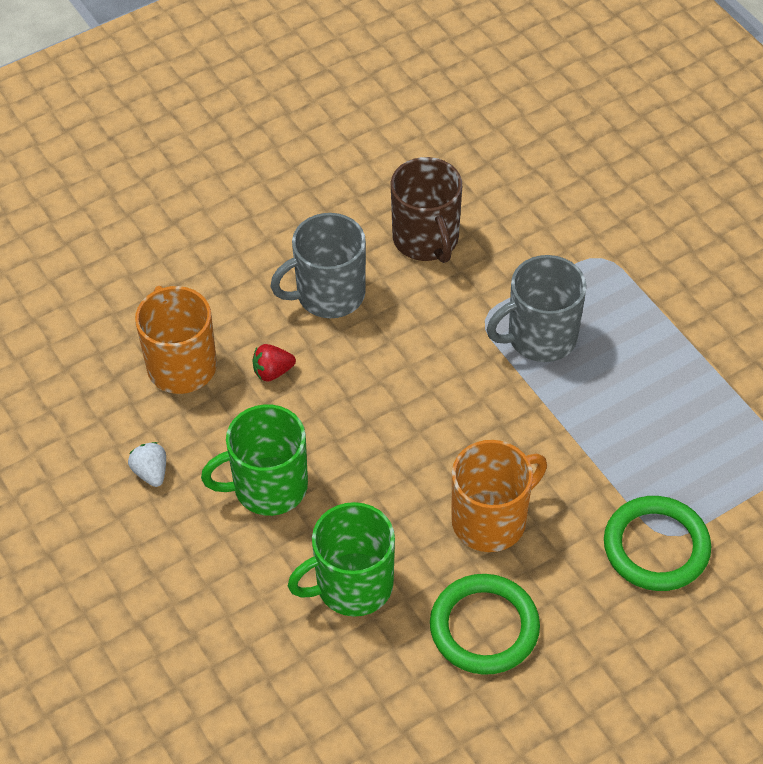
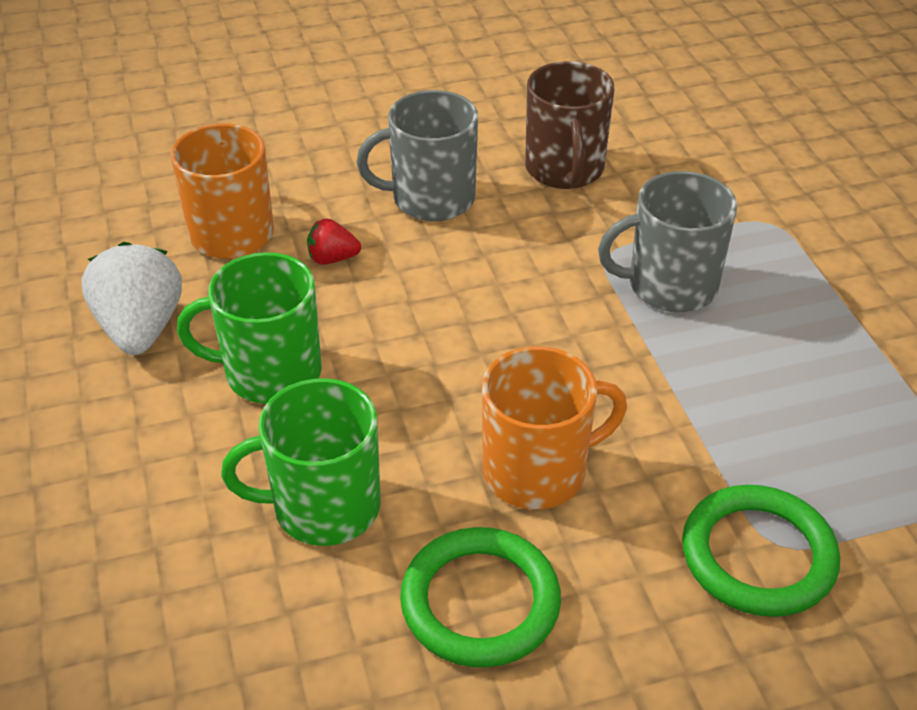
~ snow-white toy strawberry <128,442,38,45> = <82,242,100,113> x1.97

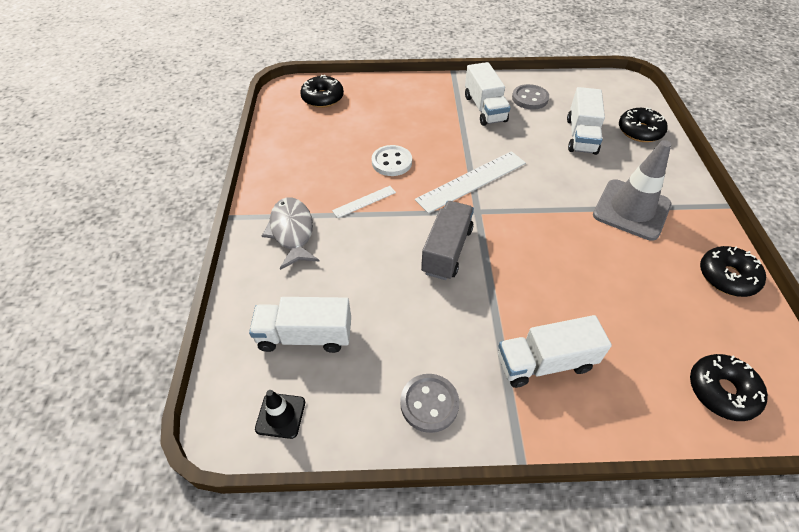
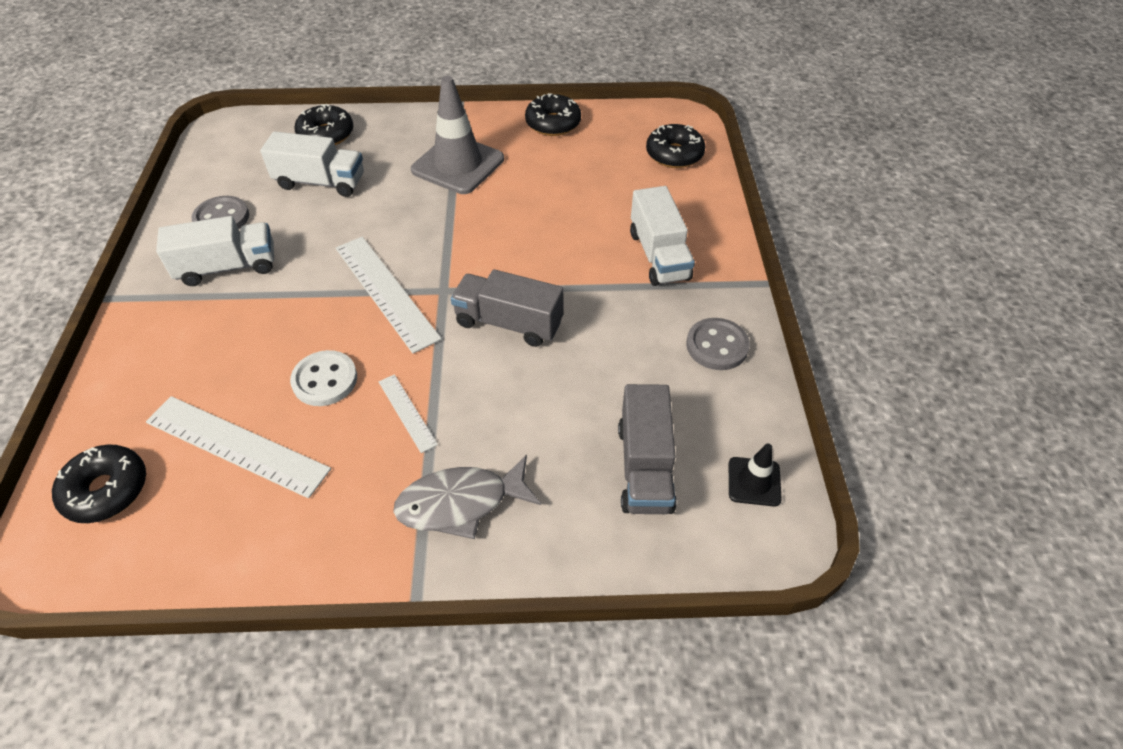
+ snow-white measuring stick <146,396,185,102>
~ snow-white truck <249,297,102,56> to ash-grey truck <618,384,59,130>

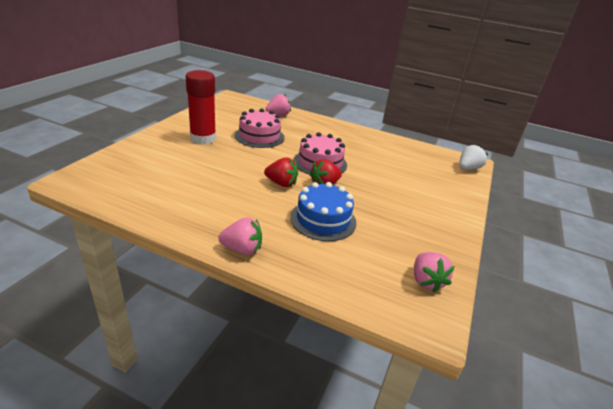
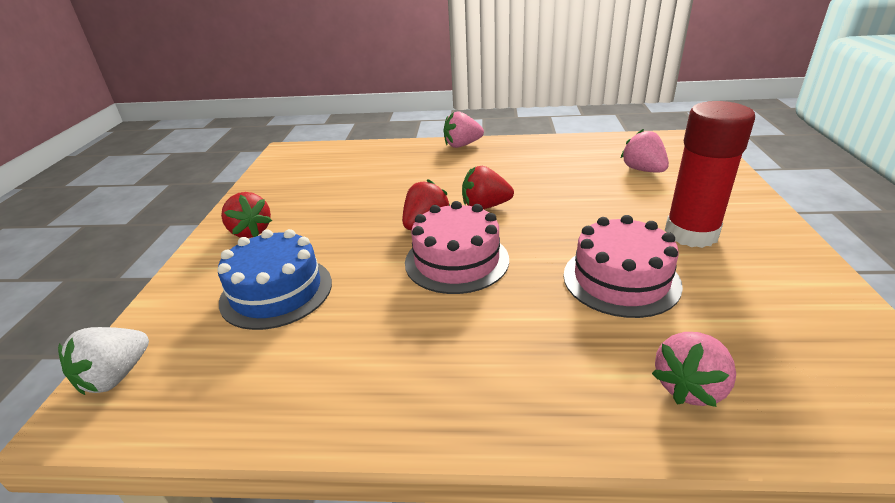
+ red toy strawberry <221,192,51,46>
~ royal blue cake <290,182,67,59> to <218,229,114,101>
~ rose-pink toy strawberry <414,252,41,41> to <621,129,48,44>

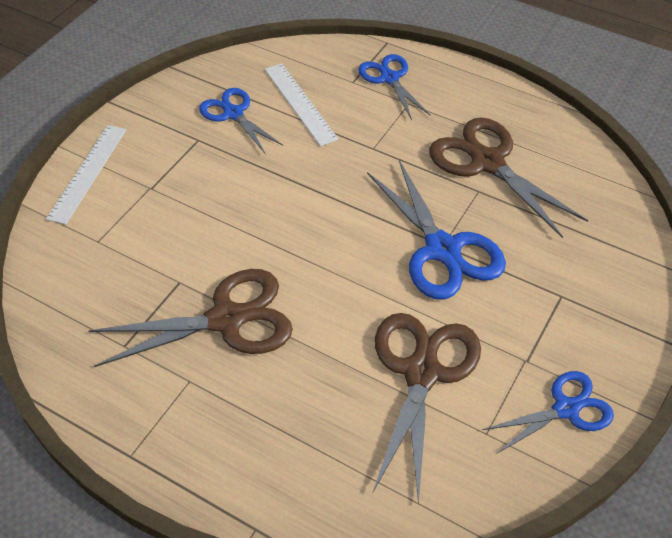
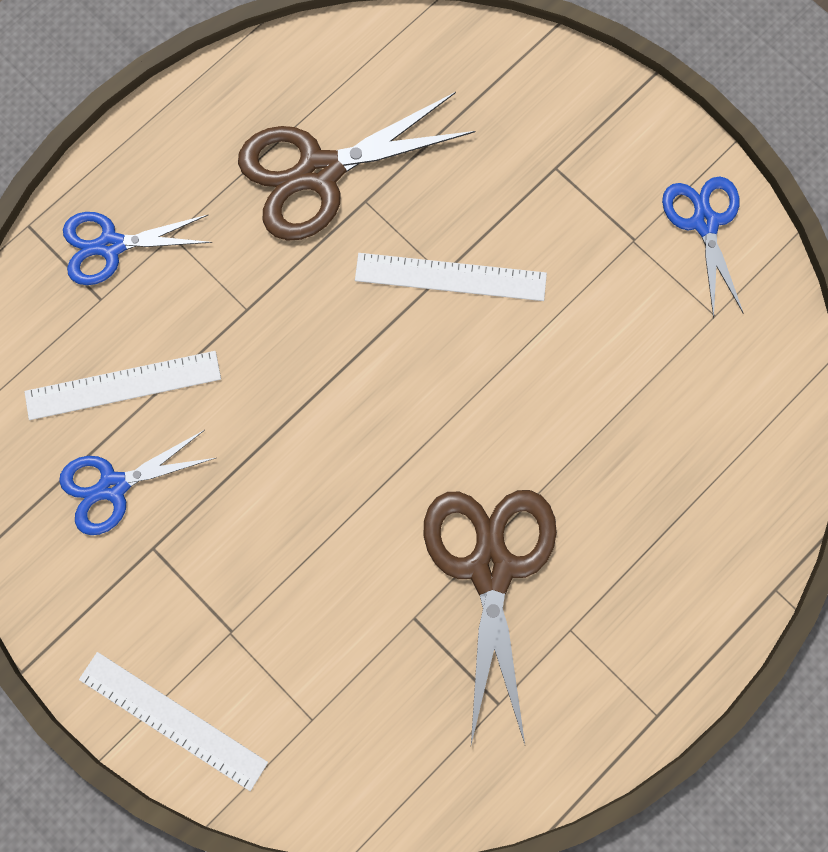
- brown pair of scissors <372,313,109,192>
~ royal blue pair of scissors <367,160,139,139> to snow-white measuring stick <355,253,192,48>

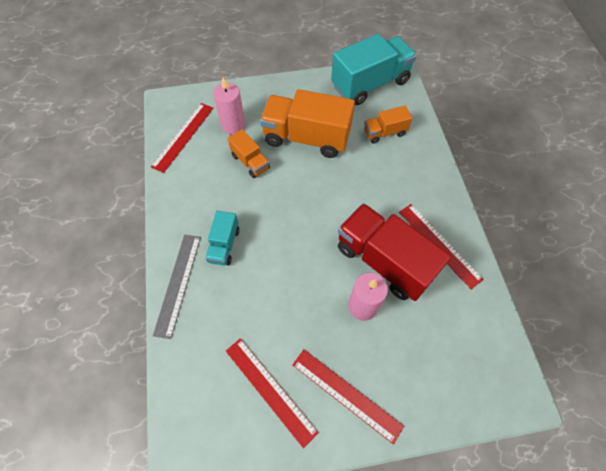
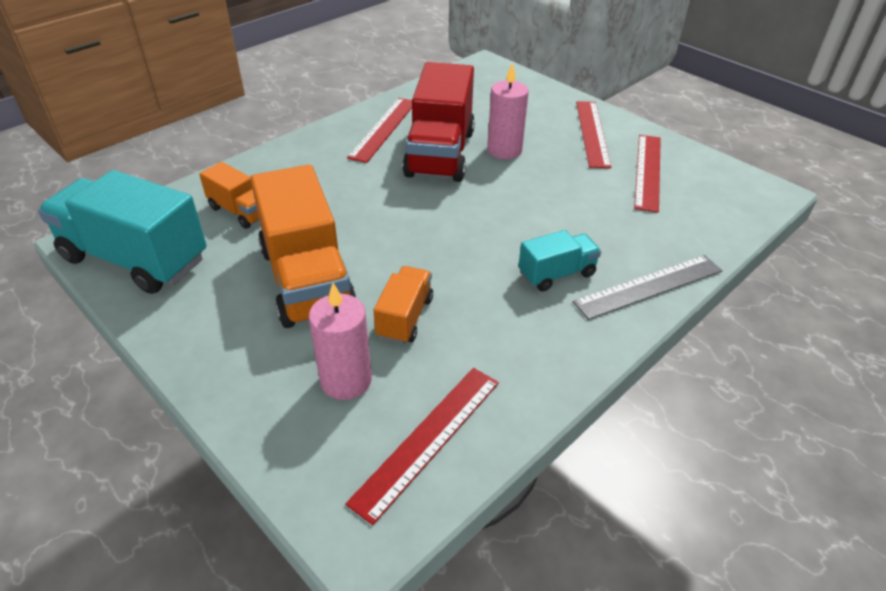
~ red measuring stick <151,103,62,70> = <345,368,154,157> 45 degrees counterclockwise

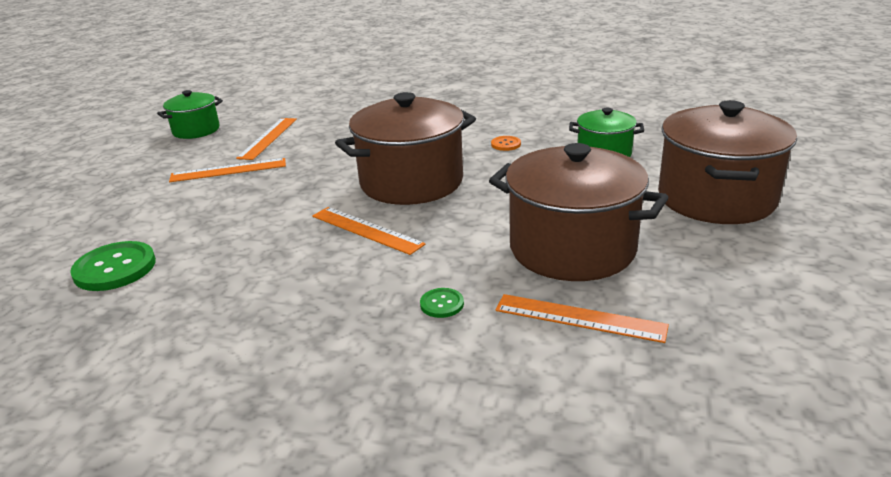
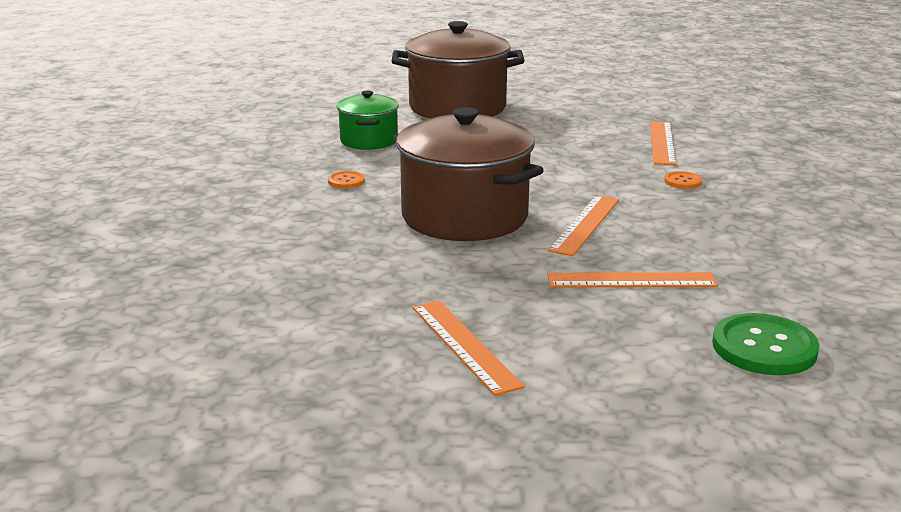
- emerald pot <157,90,66,49>
- brown pot <489,143,180,138>
~ orange-coloured measuring stick <236,118,61,42> to <547,272,171,15>
~ emerald sewing button <420,288,44,30> to orange-coloured sewing button <664,171,38,18>

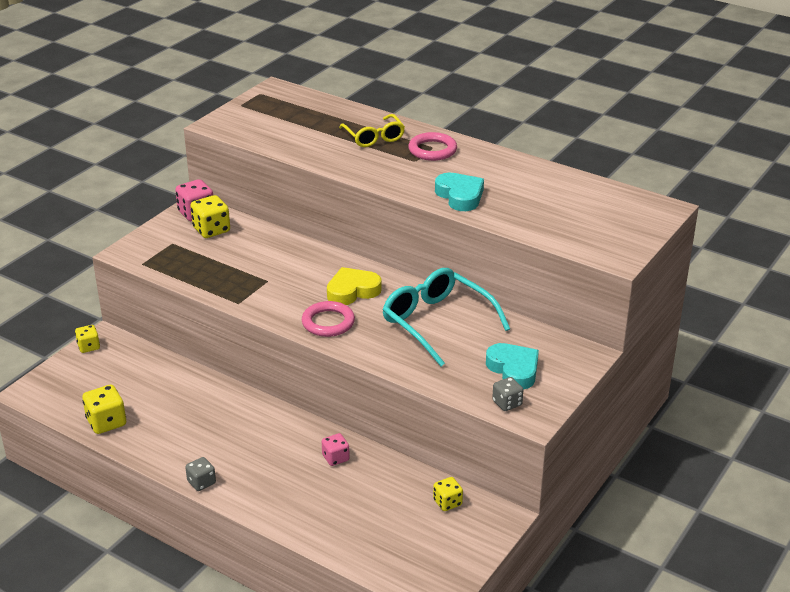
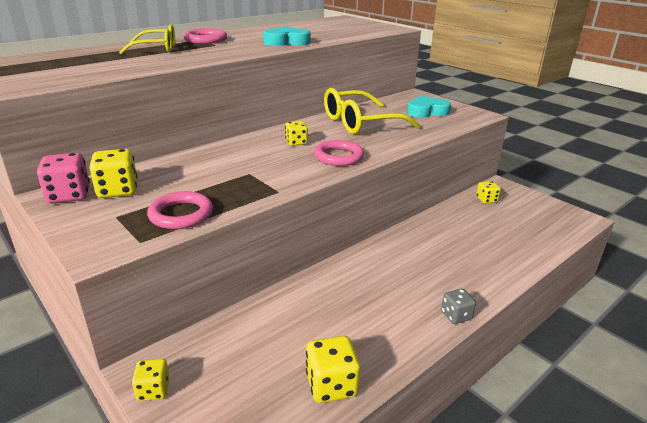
- rose-pink die <322,433,28,33>
- ash-grey die <492,377,31,34>
+ rose-pink torus <147,191,66,38>
~ bright yellow heart <327,267,55,38> to bright yellow die <285,121,23,25>
~ aqua spectacles <382,268,128,98> to bright yellow spectacles <324,88,96,46>

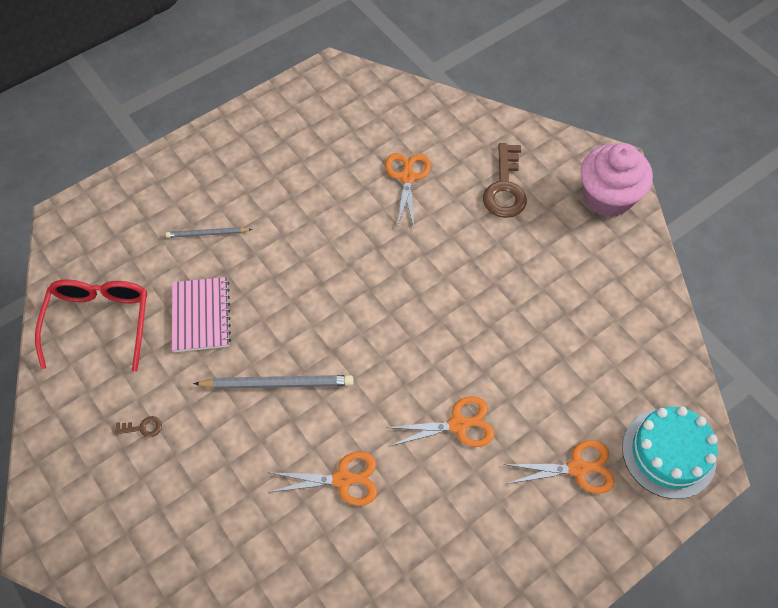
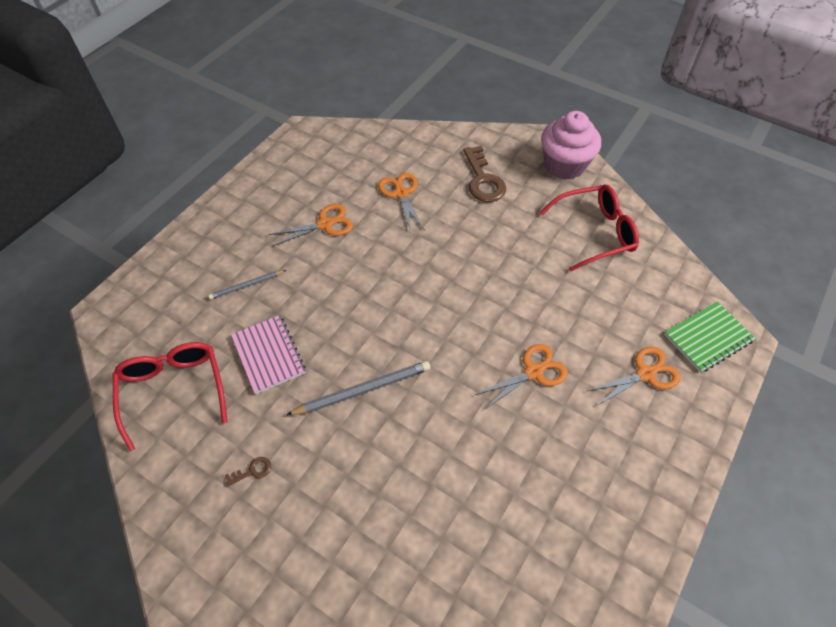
+ red spectacles <540,184,99,88>
~ orange-coloured pair of scissors <270,451,107,55> to <269,204,84,42>
~ aqua cake <622,406,96,93> to emerald notebook <664,301,92,72>

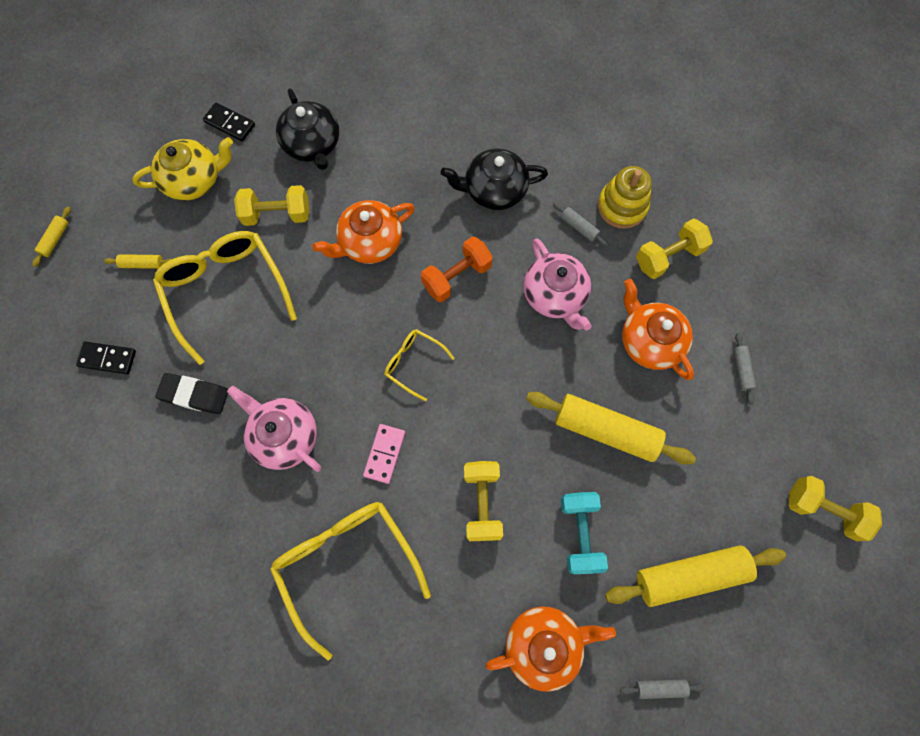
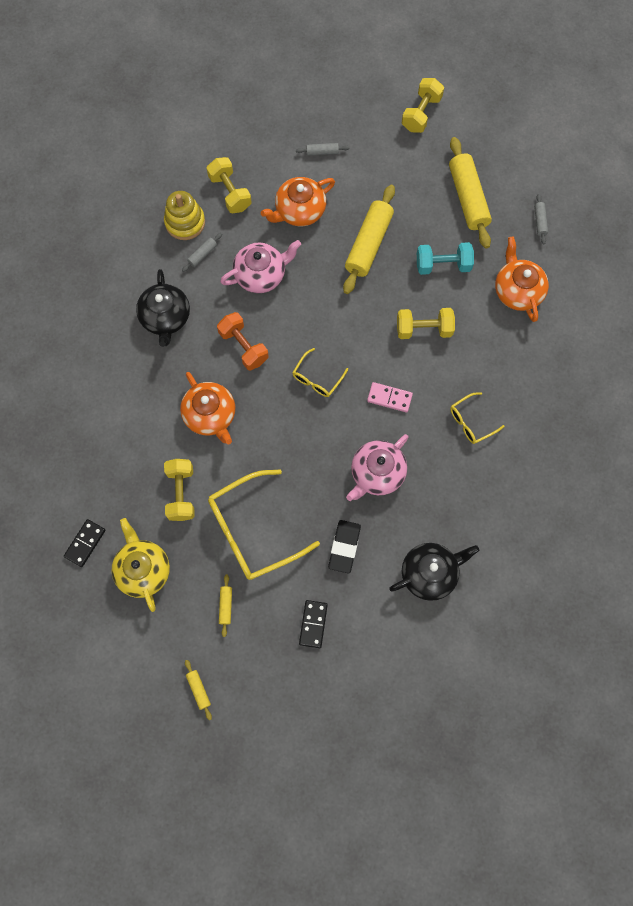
~ jet-black teapot <276,88,63,82> to <389,543,90,58>
~ bright yellow dough roller <32,207,39,60> = <185,660,27,60> 45 degrees clockwise
~ bright yellow spectacles <270,502,161,159> = <450,392,55,52> x0.50

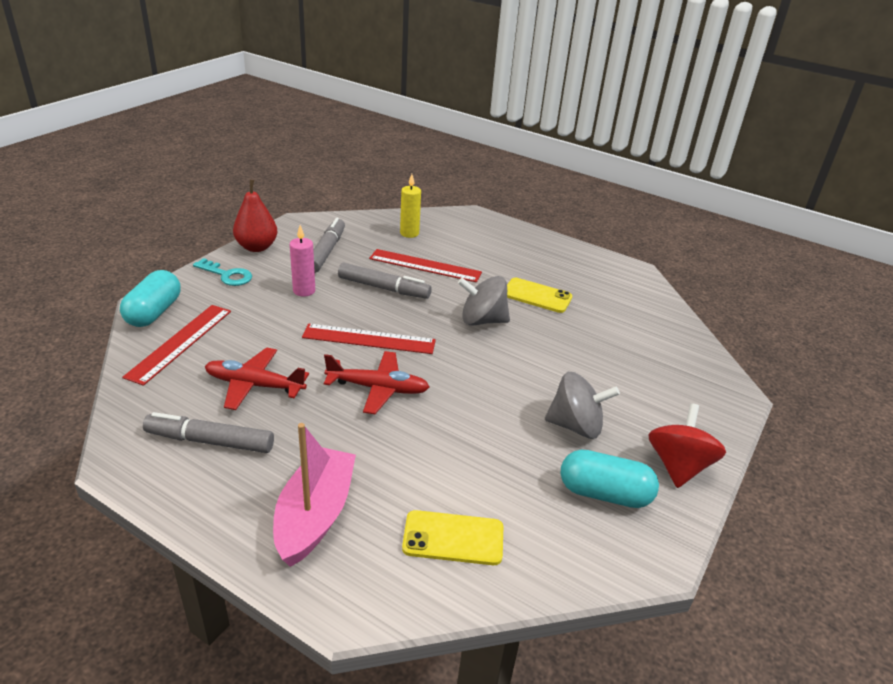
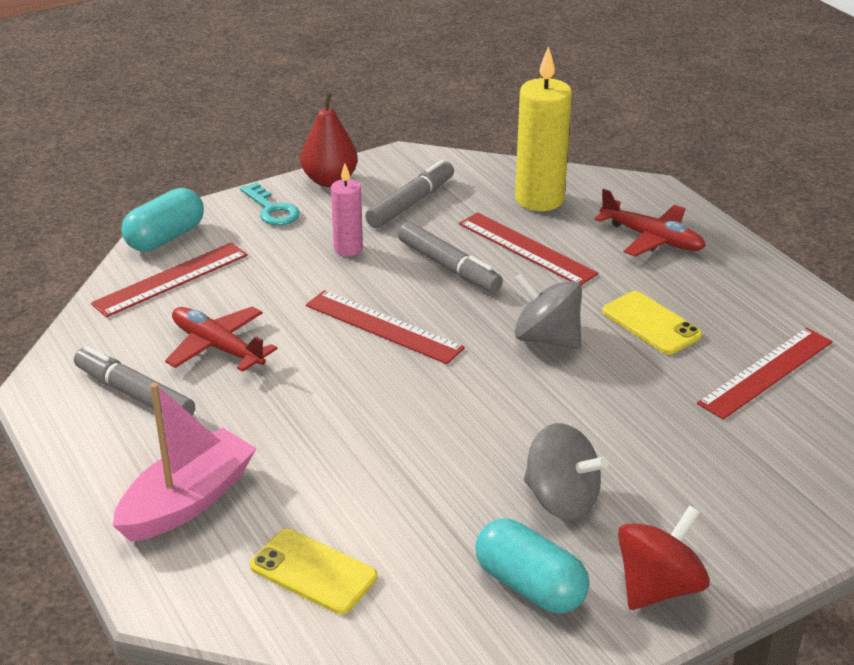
+ red measuring stick <697,328,136,92>
~ red plane <324,351,105,63> to <594,189,112,68>
~ bright yellow wax candle <400,174,21,64> = <515,46,57,165> x1.78

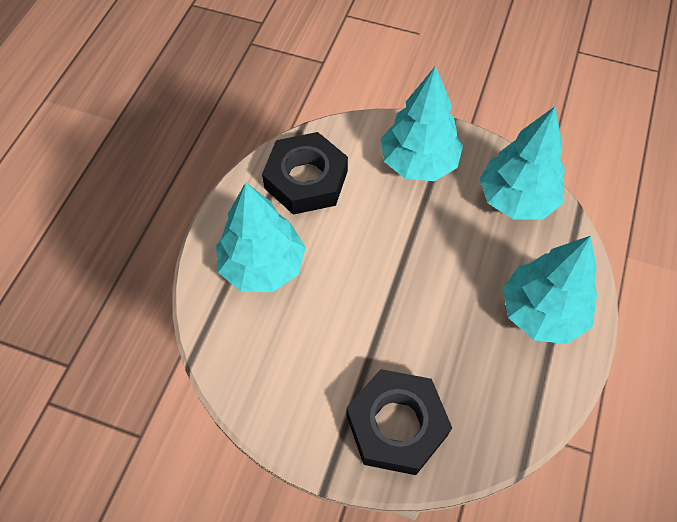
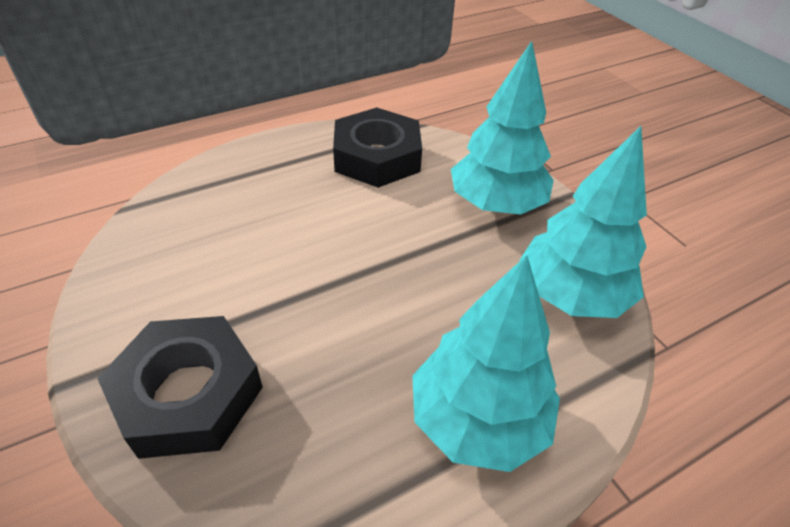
- aqua tree <216,182,90,110>

